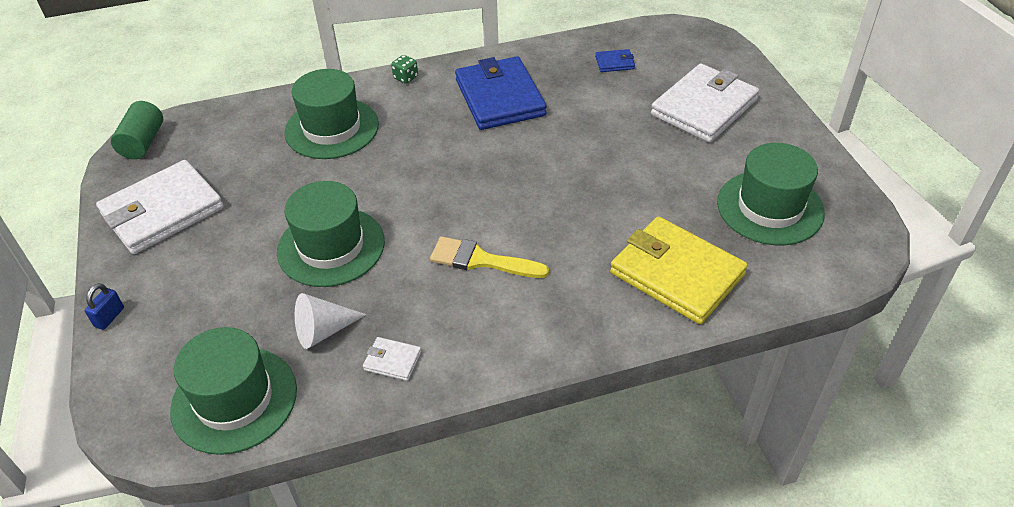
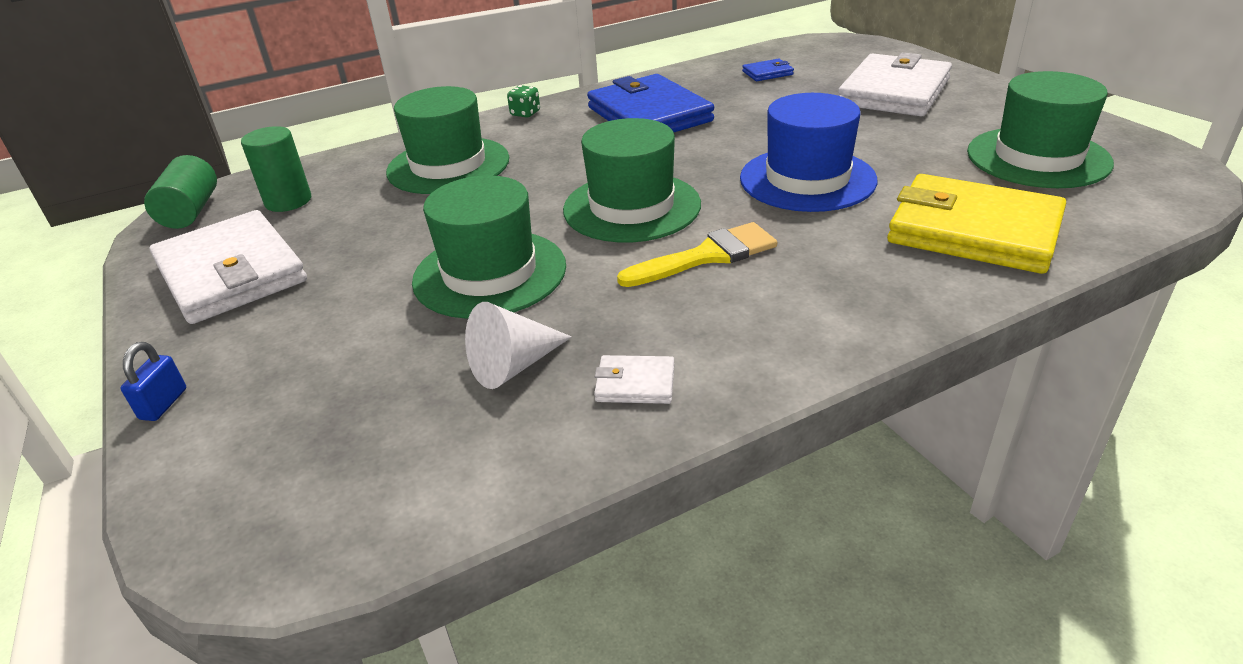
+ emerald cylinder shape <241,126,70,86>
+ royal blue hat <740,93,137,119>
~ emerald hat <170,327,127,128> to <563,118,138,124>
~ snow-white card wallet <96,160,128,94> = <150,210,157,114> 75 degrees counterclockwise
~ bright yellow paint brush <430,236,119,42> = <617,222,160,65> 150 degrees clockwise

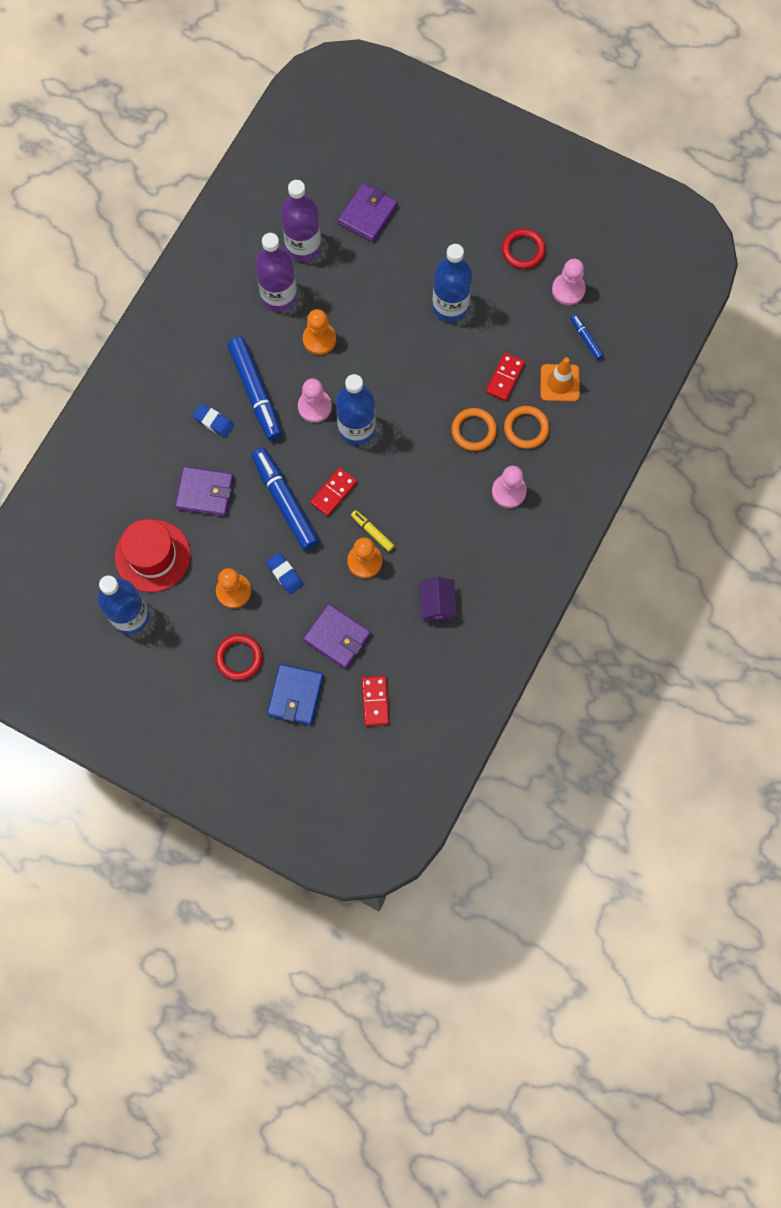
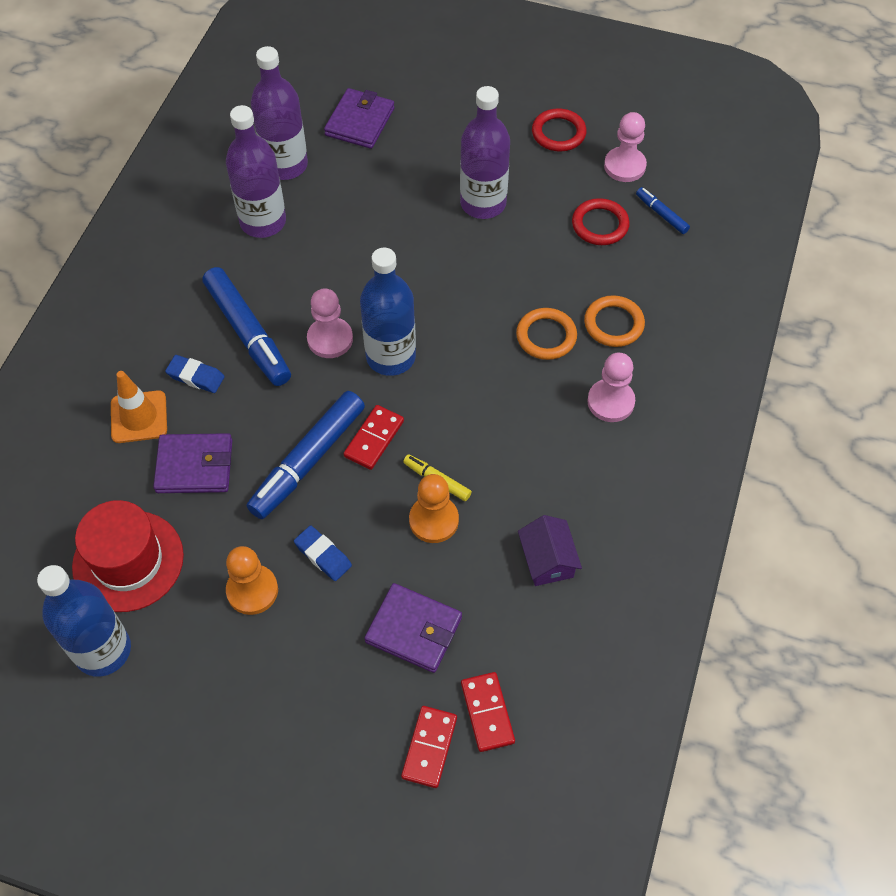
- royal blue card wallet <267,664,57,61>
- orange-coloured chess pawn <303,309,33,46>
~ red torus <215,634,48,47> to <572,198,58,47>
~ red domino piece <486,353,39,48> to <401,706,56,82>
~ orange-coloured safety cone <541,357,39,45> to <111,371,56,72>
~ royal blue drink bottle <432,244,40,78> to royal purple drink bottle <460,86,50,133>
~ royal blue marker pen <251,448,68,102> = <247,391,118,128> 105 degrees counterclockwise

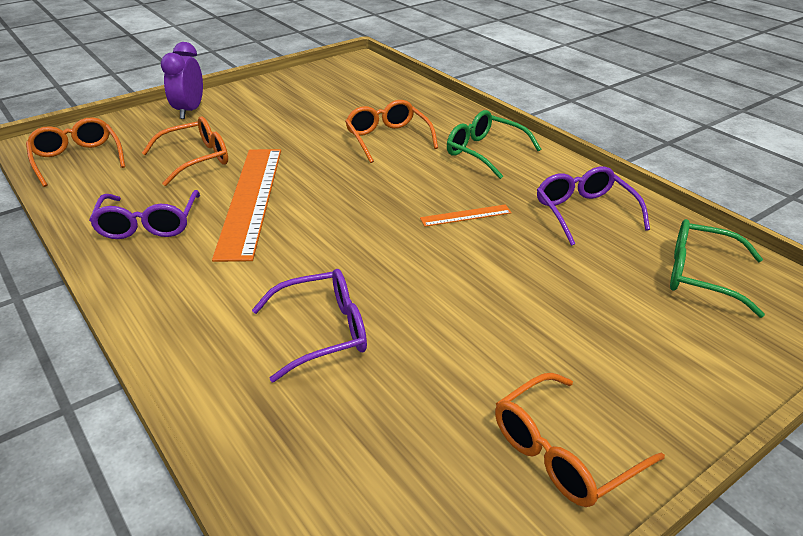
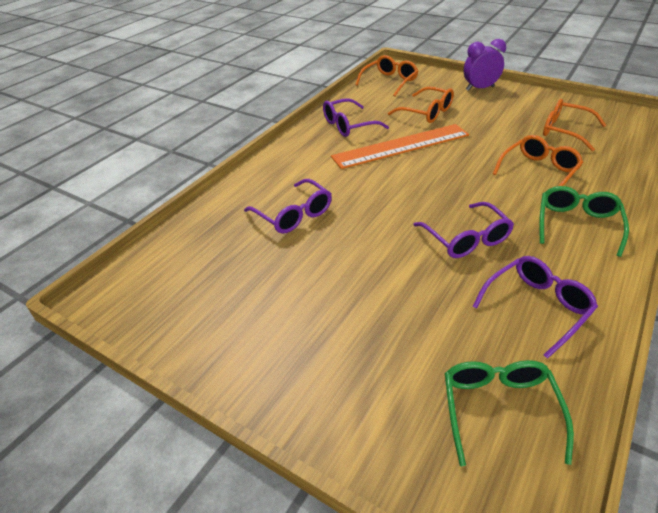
~ orange-coloured spectacles <495,373,170,134> to <543,99,63,52>
~ orange-coloured measuring stick <420,204,92,23> to royal purple spectacles <413,202,101,56>

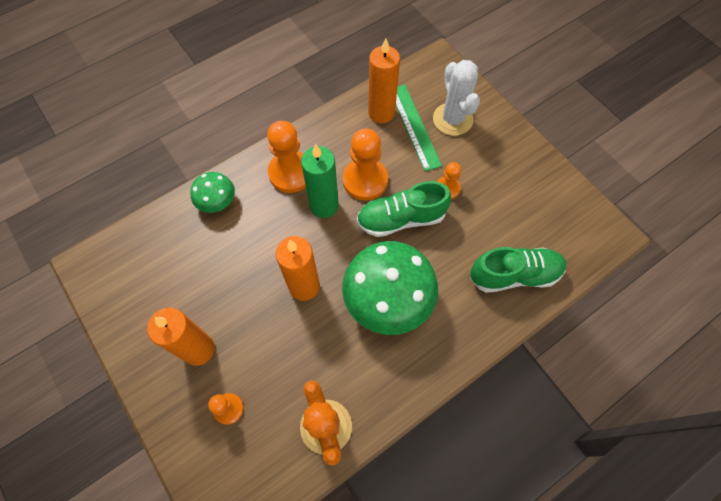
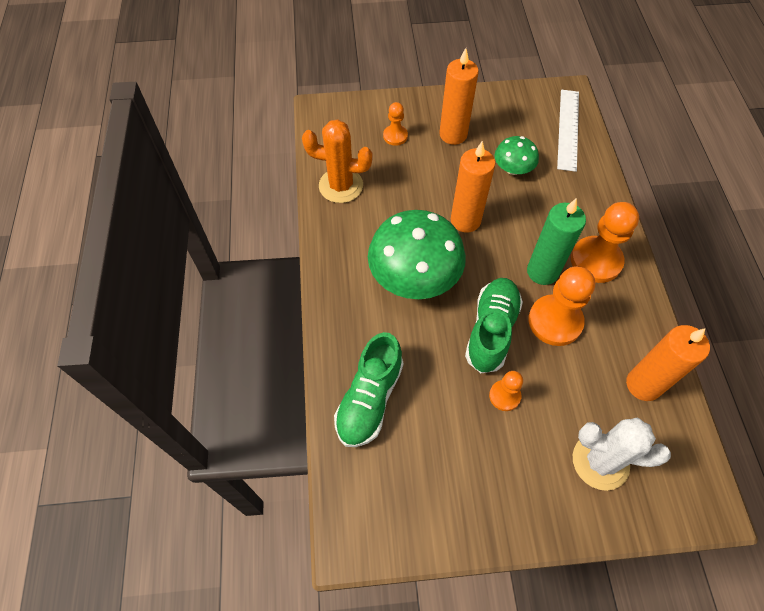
- emerald measuring stick <396,85,46,86>
+ snow-white measuring stick <557,90,22,82>
~ emerald fungus <190,172,45,41> to <495,136,44,39>

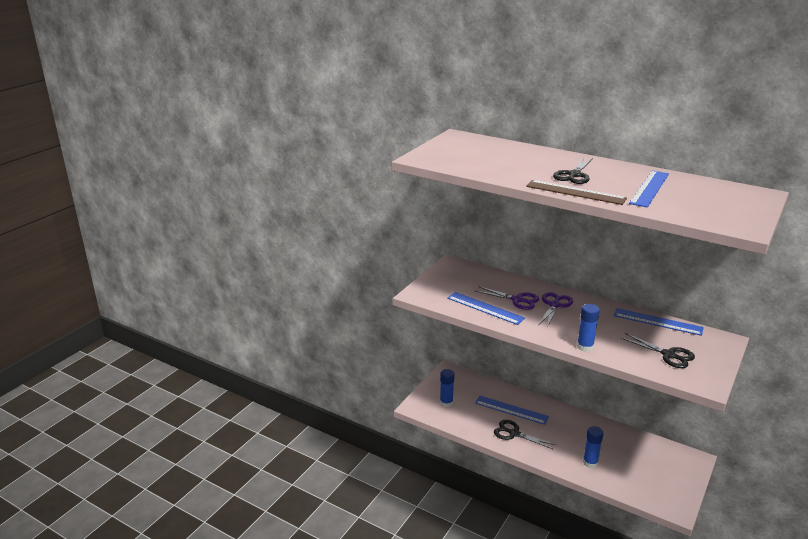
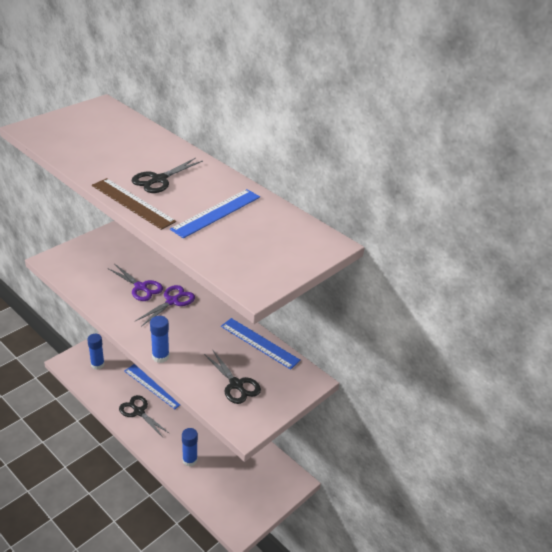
- royal blue measuring stick <447,292,78,33>

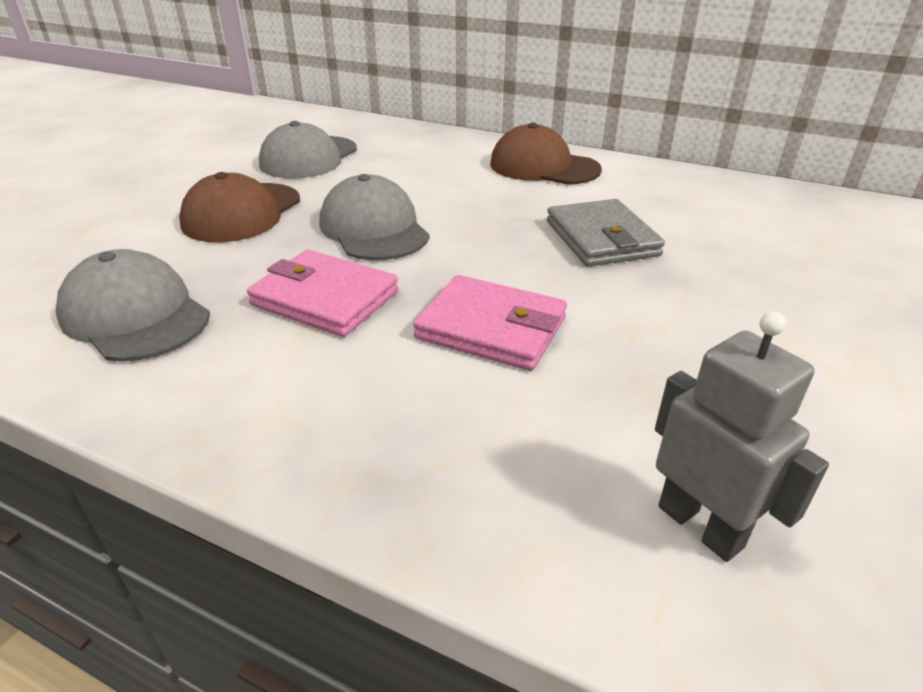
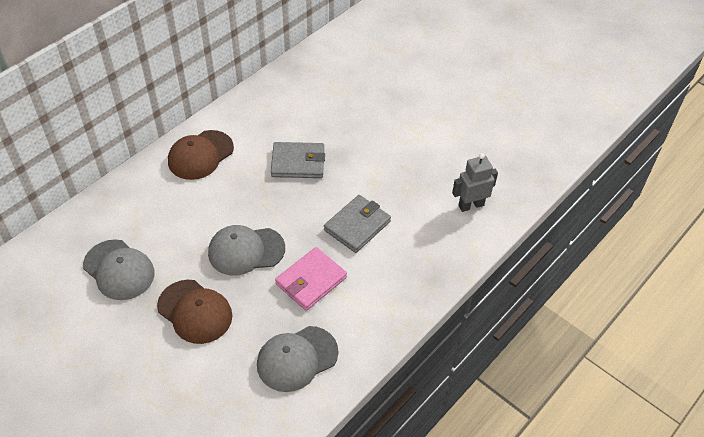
~ rose-pink card wallet <413,275,154,96> to ash-grey card wallet <324,195,67,58>

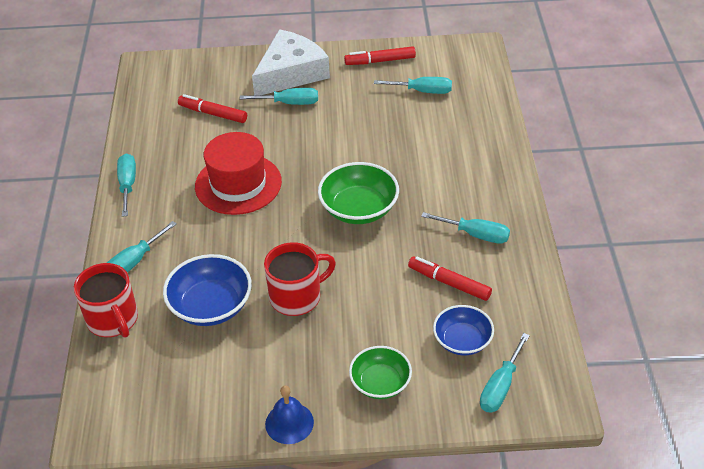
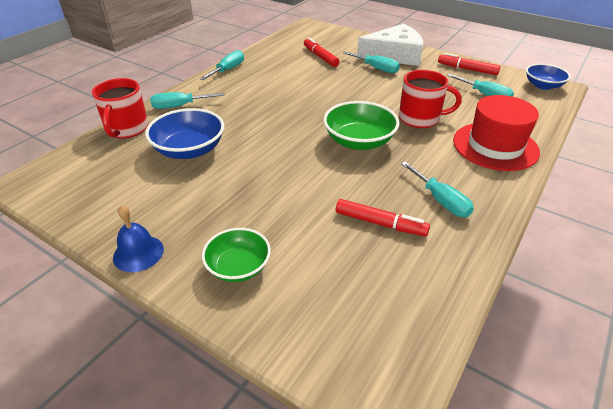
- aqua hand screwdriver <480,333,50,80>
~ red hat <195,132,87,83> to <453,95,87,76>
~ red mug <264,242,72,74> to <399,70,63,58>
~ royal blue deep dish <433,305,61,50> to <526,64,45,26>
~ red marker pen <408,256,84,45> = <336,199,94,38> 135 degrees clockwise

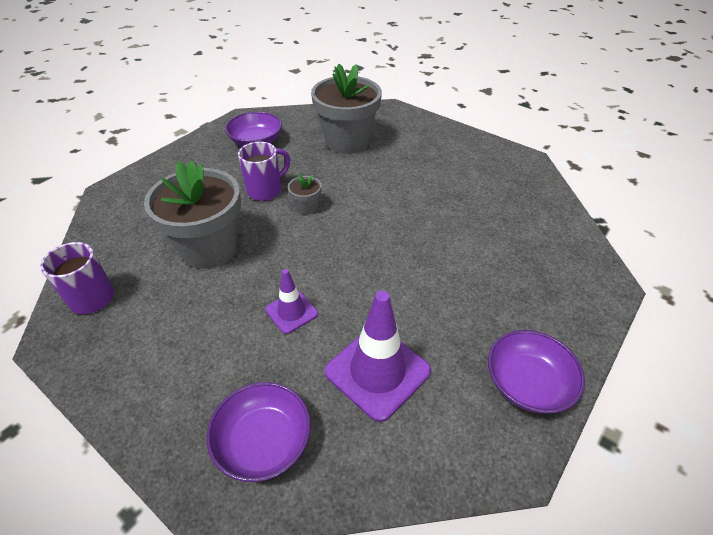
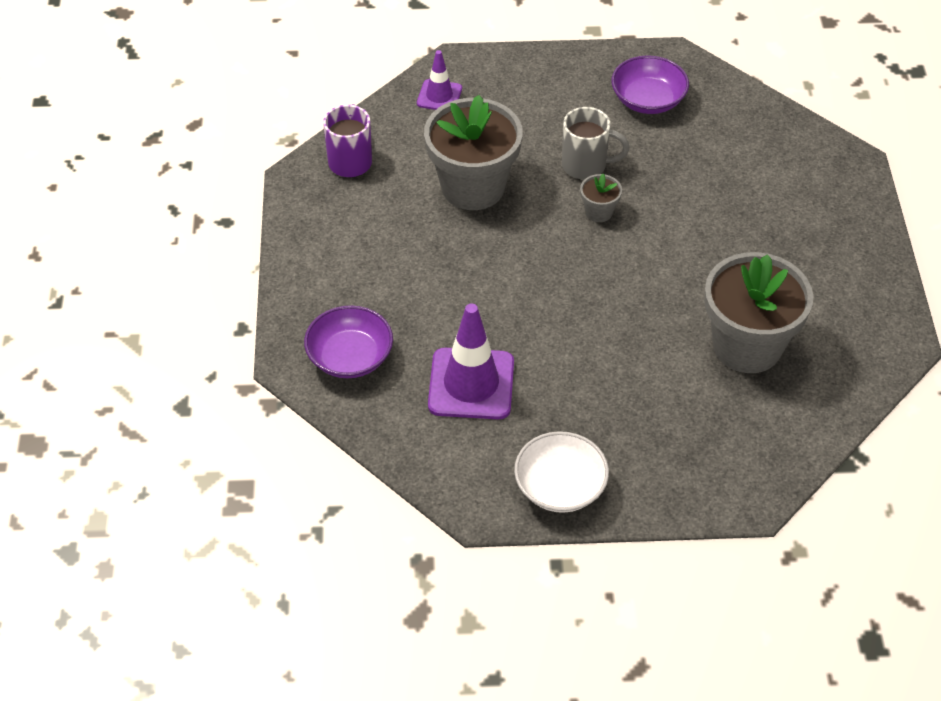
~ royal purple safety cone <265,269,53,65> to <417,50,45,60>
~ ash-grey potted plant <311,64,71,90> to <705,252,108,121>
~ royal purple mug <238,142,52,59> to ash-grey mug <562,107,68,72>
~ royal purple deep dish <488,330,97,83> to snow-white deep dish <514,431,95,82>

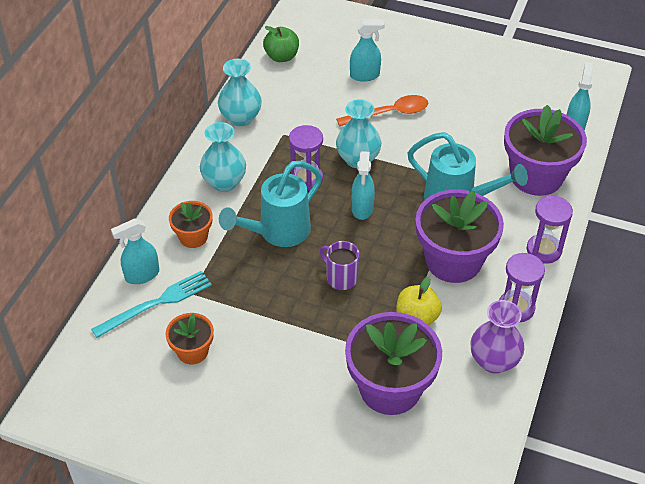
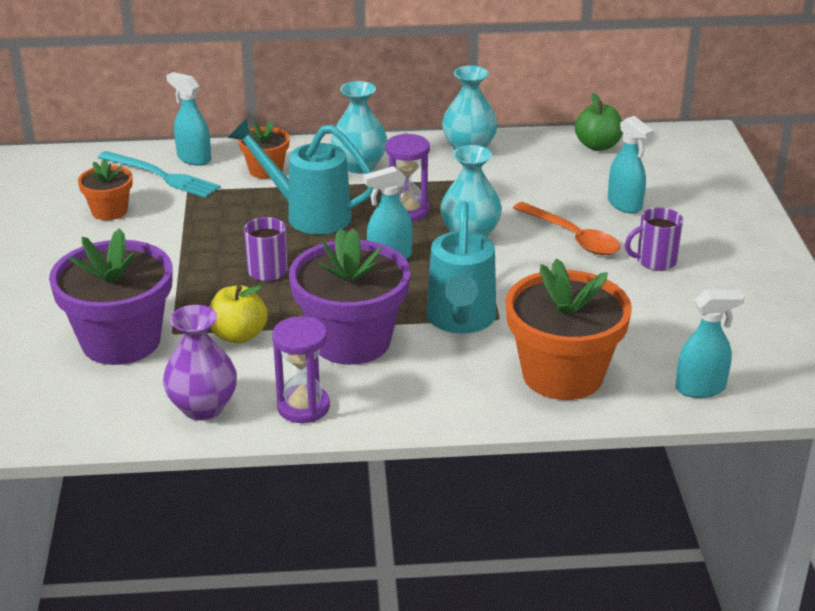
- royal purple hourglass <527,195,46,69>
+ royal purple mug <625,207,58,64>
~ royal purple potted plant <504,105,83,91> to orange-coloured potted plant <505,259,127,141>

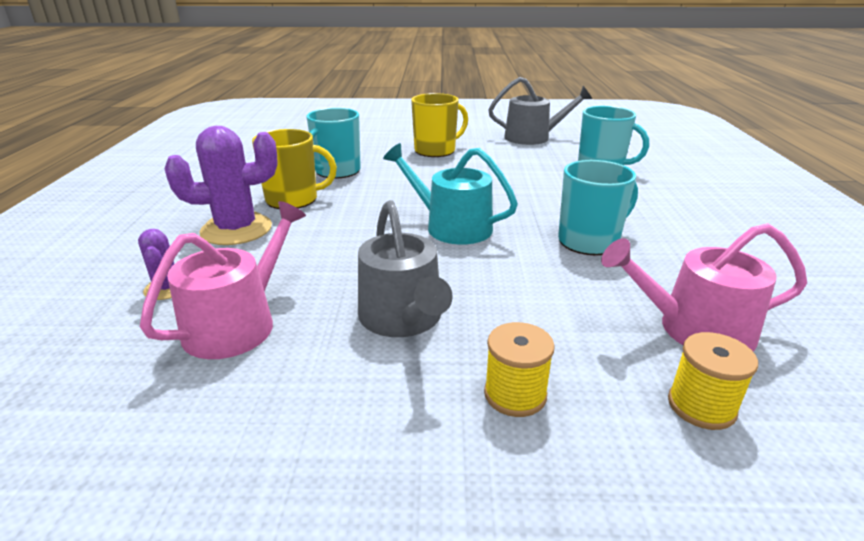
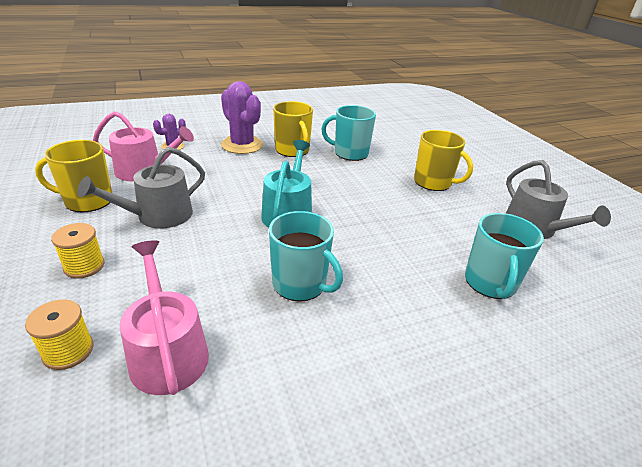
+ bright yellow mug <35,140,77,72>

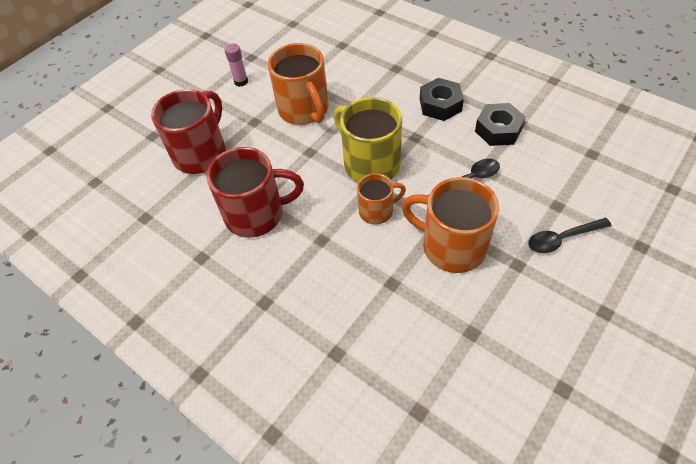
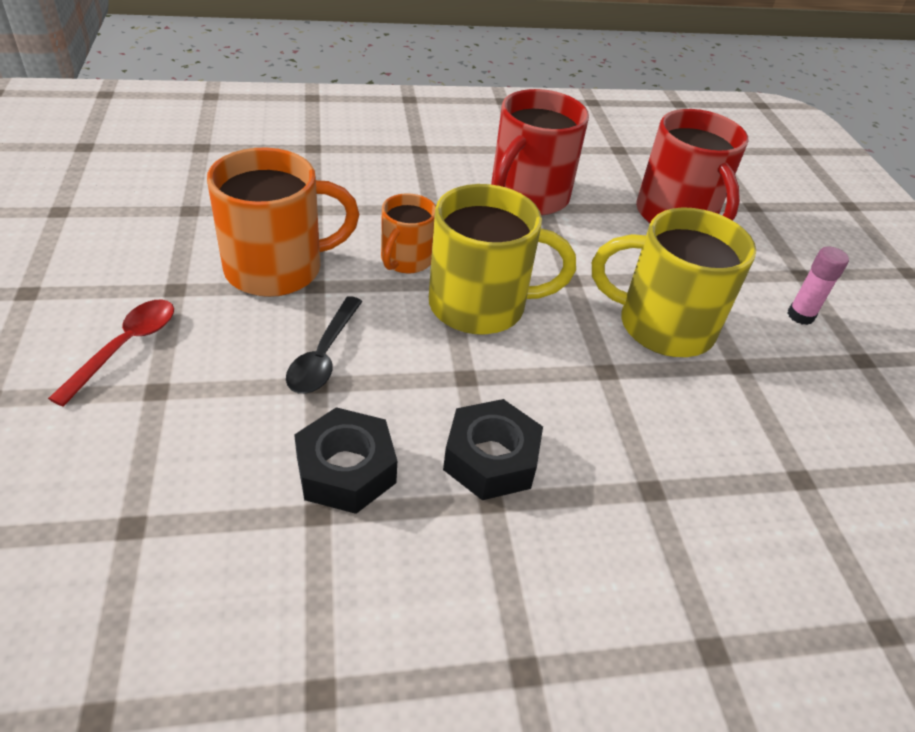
~ orange-coloured mug <268,43,61,82> to bright yellow mug <592,207,164,150>
~ jet-black tablespoon <528,218,84,35> to red tablespoon <48,300,126,106>

